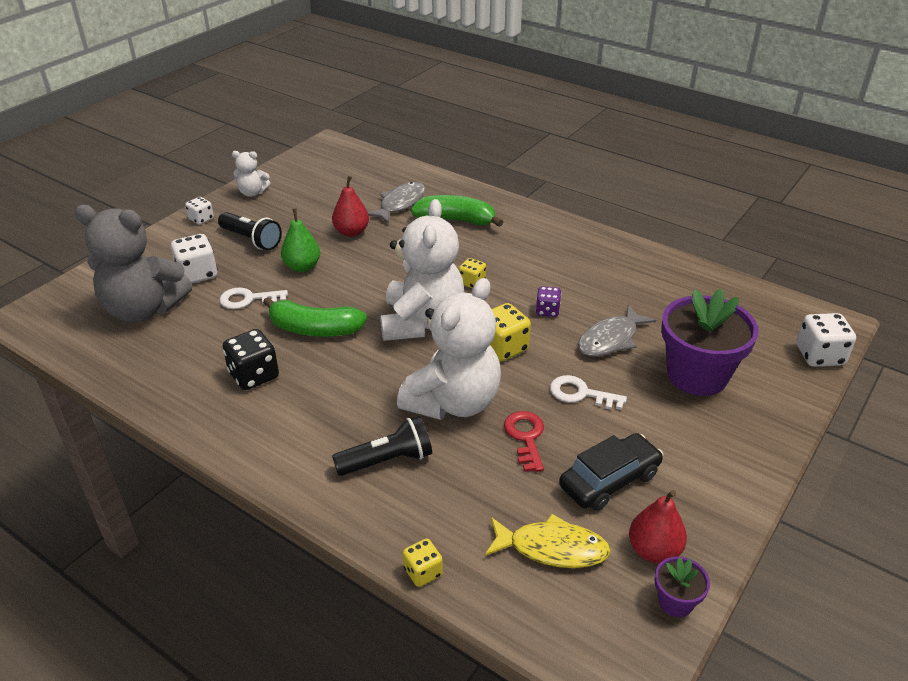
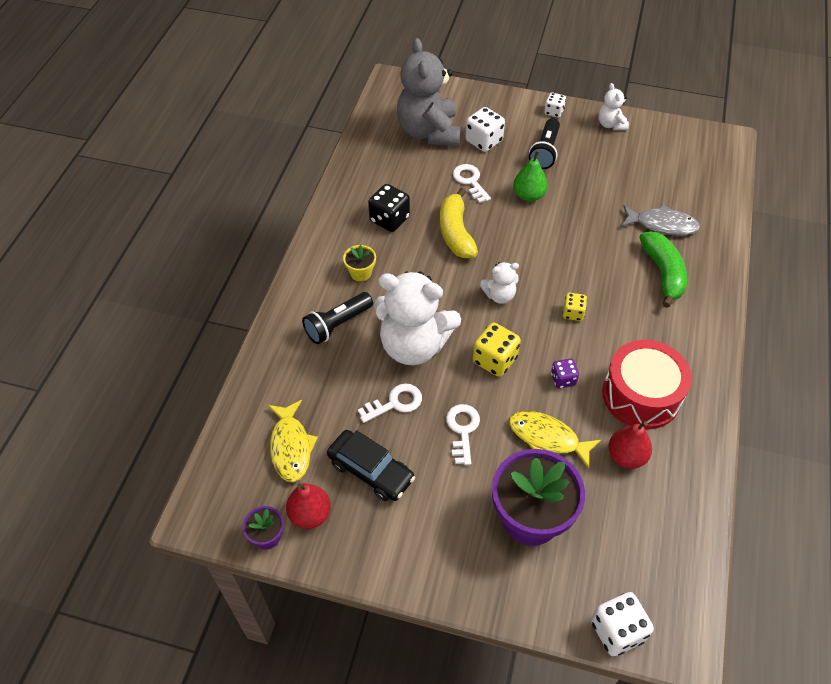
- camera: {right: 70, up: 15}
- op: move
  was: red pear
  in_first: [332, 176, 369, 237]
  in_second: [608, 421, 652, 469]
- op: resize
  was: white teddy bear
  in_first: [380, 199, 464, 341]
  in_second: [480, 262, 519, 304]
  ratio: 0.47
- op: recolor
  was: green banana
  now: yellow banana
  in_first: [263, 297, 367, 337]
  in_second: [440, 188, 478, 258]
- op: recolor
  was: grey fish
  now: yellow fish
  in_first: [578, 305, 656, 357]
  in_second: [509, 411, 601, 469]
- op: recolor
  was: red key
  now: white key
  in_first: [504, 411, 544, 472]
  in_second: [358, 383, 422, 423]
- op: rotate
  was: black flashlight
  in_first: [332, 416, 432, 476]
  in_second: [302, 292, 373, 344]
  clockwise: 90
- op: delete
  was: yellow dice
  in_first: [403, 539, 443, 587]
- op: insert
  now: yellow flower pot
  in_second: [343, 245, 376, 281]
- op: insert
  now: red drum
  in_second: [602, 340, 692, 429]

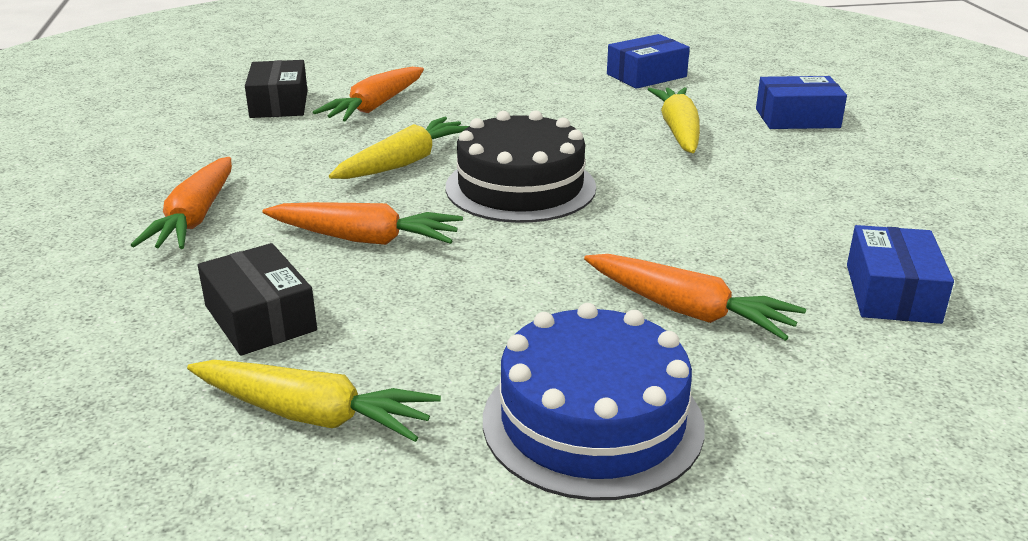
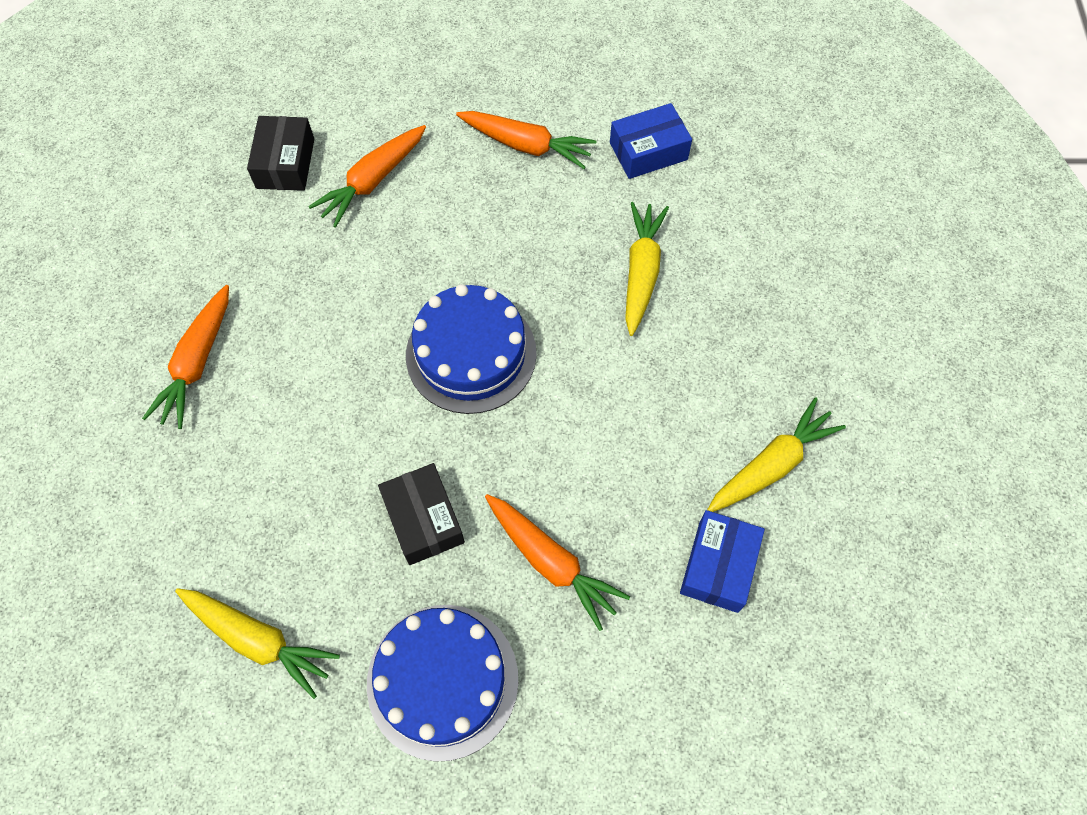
- camera: {right: 10, up: 35}
- op: delete
  was: blue box
  in_first: [756, 76, 847, 129]
- op: recolor
  was: black cake
  now: blue cake
  in_first: [446, 110, 596, 223]
  in_second: [406, 284, 537, 414]
- op: move
  was: yellow carrot
  in_first: [329, 117, 469, 179]
  in_second: [707, 397, 846, 512]
- op: move
  was: orange carrot
  in_first: [262, 202, 463, 245]
  in_second: [456, 111, 596, 169]
- op: move
  was: black box
  in_first: [198, 243, 317, 356]
  in_second: [378, 463, 465, 565]

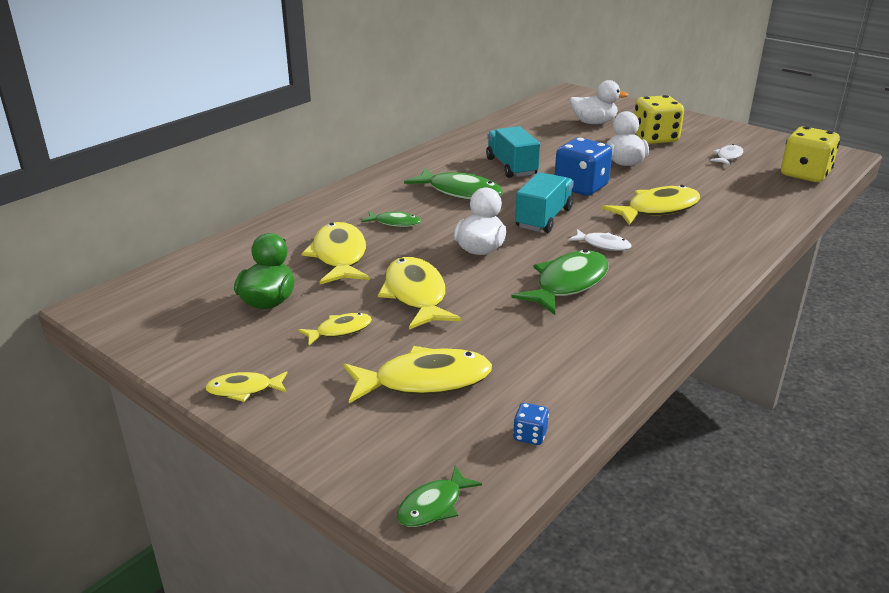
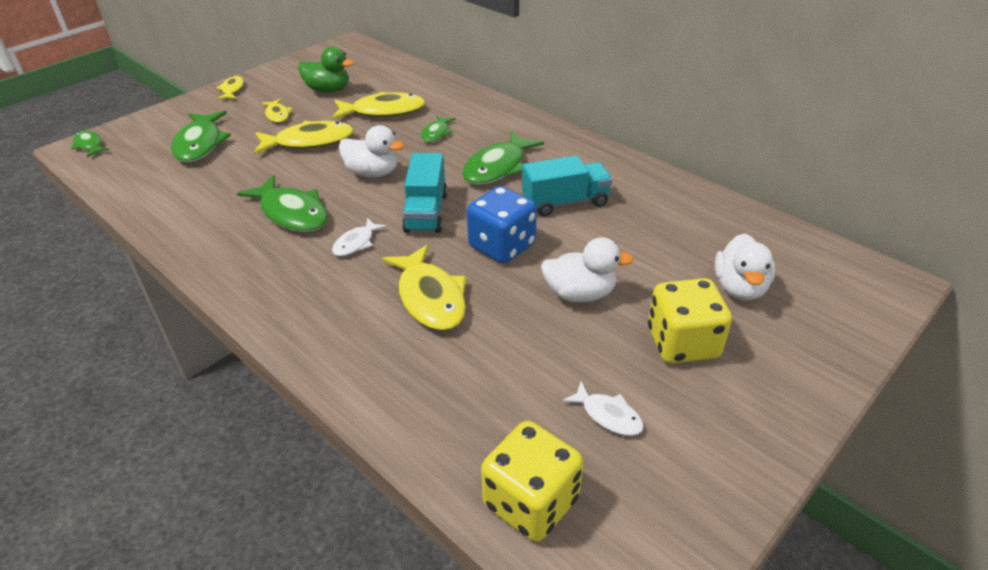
- camera: {right: 95, up: 10}
- op: rotate
  was: turquoise truck
  in_first: [515, 172, 574, 233]
  in_second: [402, 153, 447, 233]
  clockwise: 60
- op: recolor
  was: yellow fish
  now: green fish
  in_first: [344, 346, 492, 403]
  in_second: [171, 111, 231, 162]
- op: delete
  was: blue dice
  in_first: [513, 403, 549, 445]

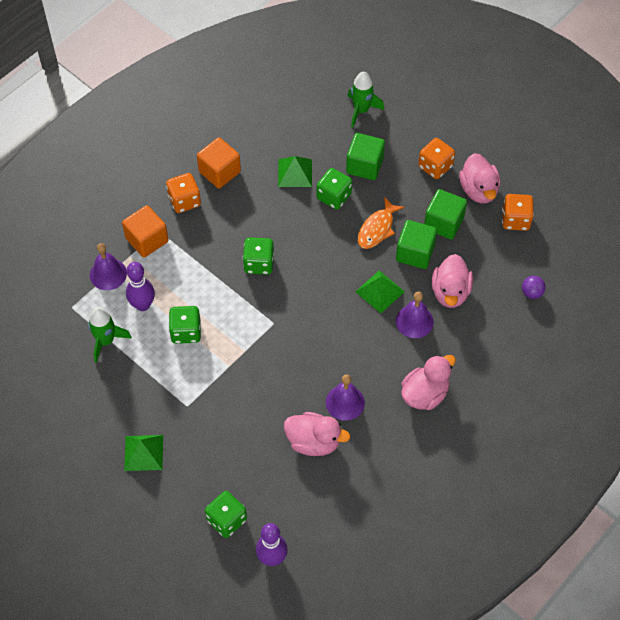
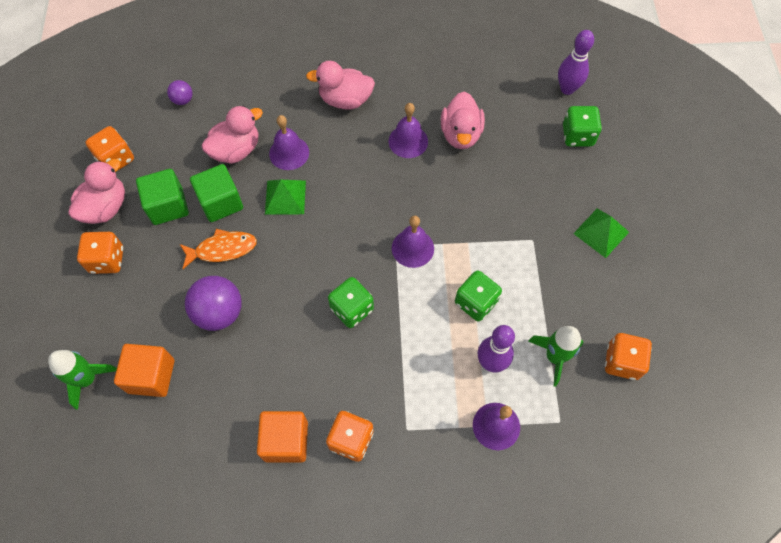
- camera: {right: -135, up: 5}
- op: delete
  was: green cube
  in_first: [346, 133, 385, 180]
- op: delete
  was: green pyramid
  in_first: [278, 156, 312, 187]
- op: replace
  was: green dice
  now: purple ball
  in_first: [317, 168, 352, 210]
  in_second: [185, 276, 242, 331]
- op: move
  was: orange cube
  in_first: [122, 205, 168, 258]
  in_second: [114, 344, 174, 397]
- op: rotate
  was: pink duck
  in_first: [284, 412, 350, 456]
  in_second: [441, 92, 485, 149]
  clockwise: -150
- op: insert
  now: purple bell
  in_second: [392, 216, 434, 268]
- op: insert
  now: orange dice
  in_second: [605, 333, 652, 380]

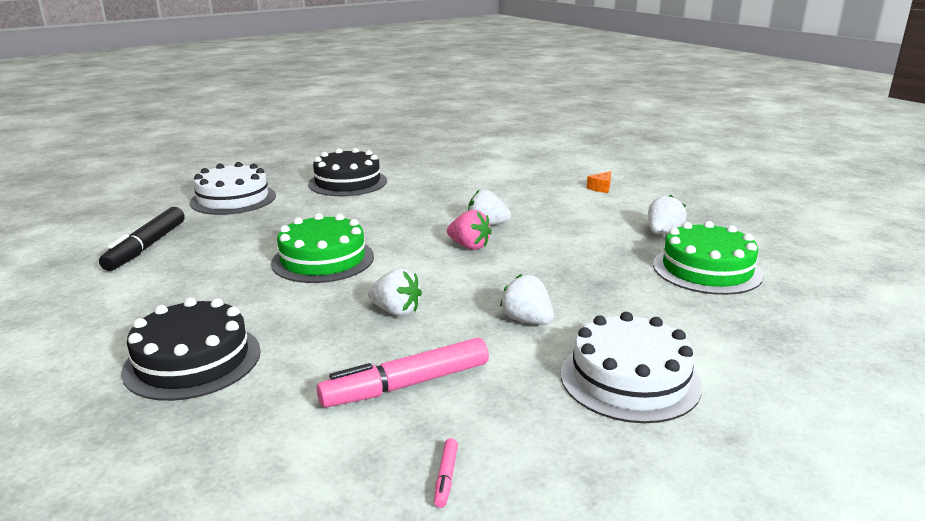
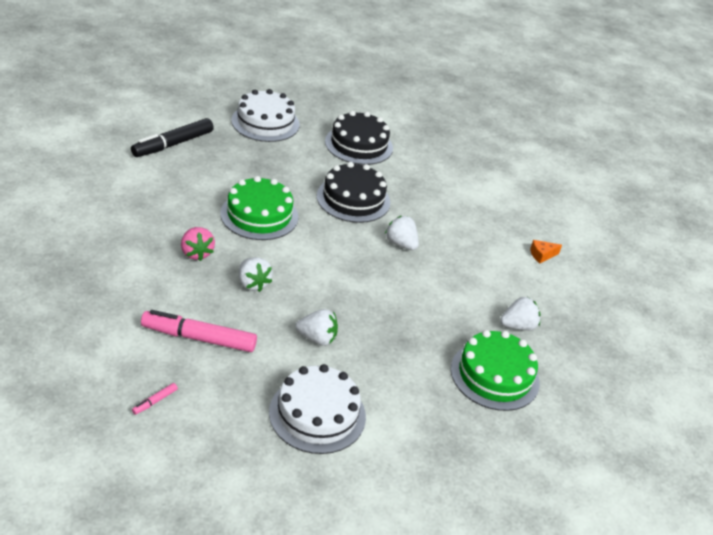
- camera: {right: 30, up: 15}
- op: move
  was: pink strawberry
  in_first: [447, 210, 492, 250]
  in_second: [181, 227, 215, 261]
- op: rotate
  was: white strawberry
  in_first: [500, 274, 554, 325]
  in_second: [295, 309, 338, 346]
  clockwise: 105
- op: move
  was: black cake
  in_first: [121, 297, 261, 401]
  in_second: [317, 162, 390, 223]

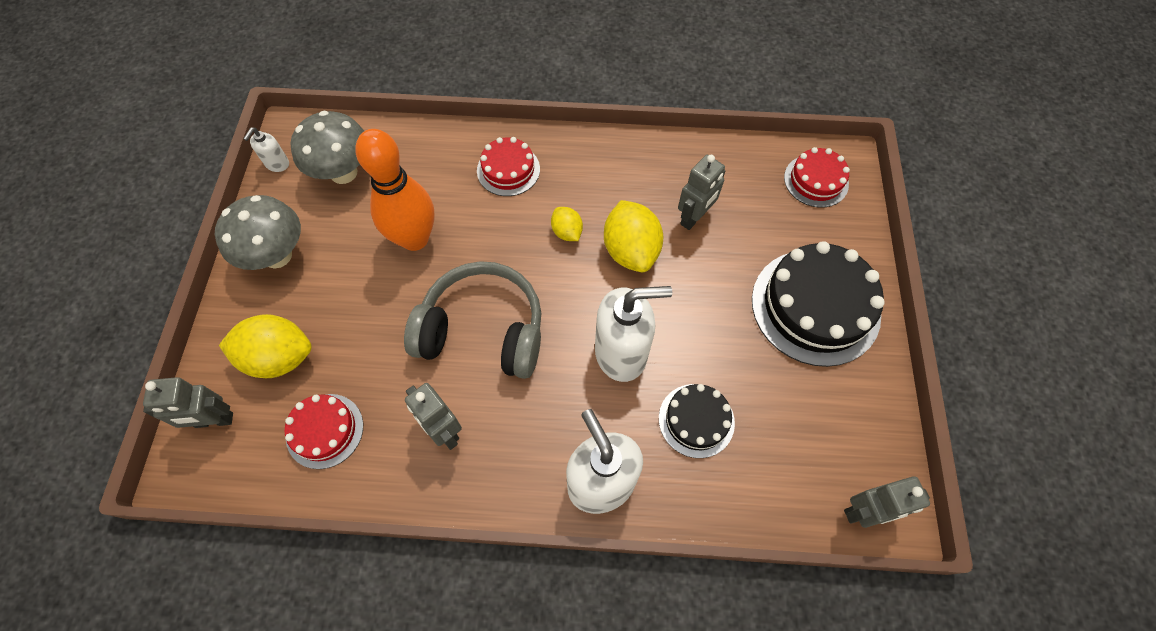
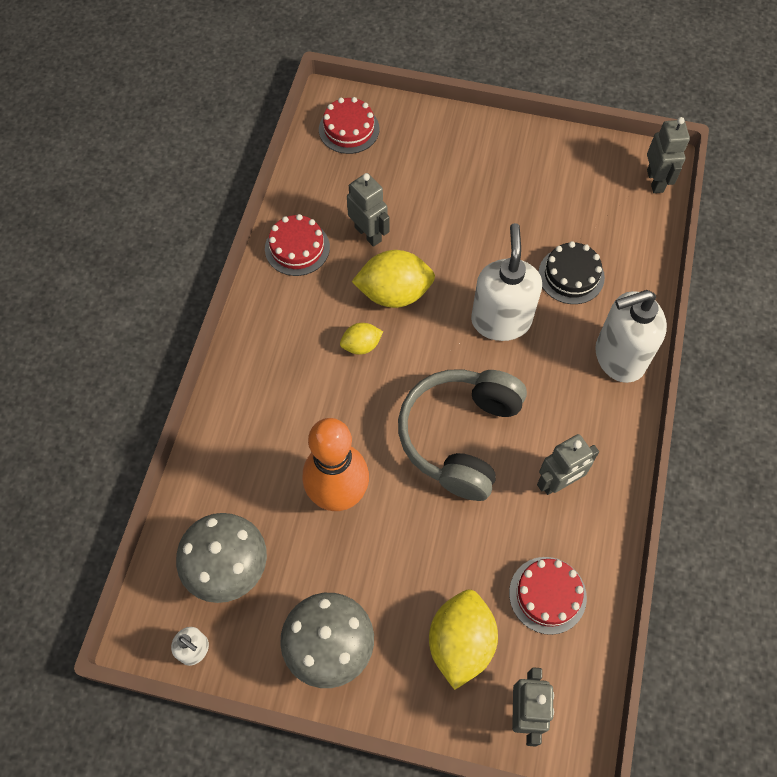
- camera: {right: -80, up: 0}
- op: move
  was: red cake
  in_first: [477, 137, 540, 196]
  in_second: [265, 214, 330, 276]
- op: delete
  was: black cake
  in_first: [752, 241, 885, 367]

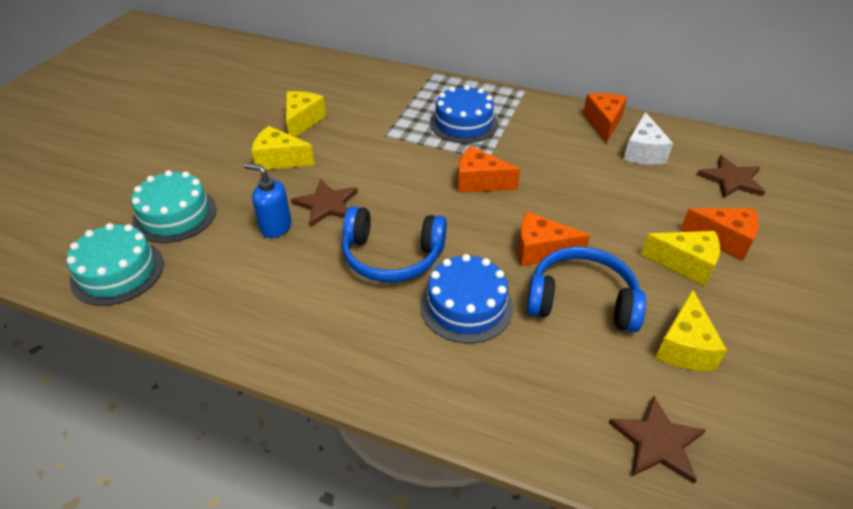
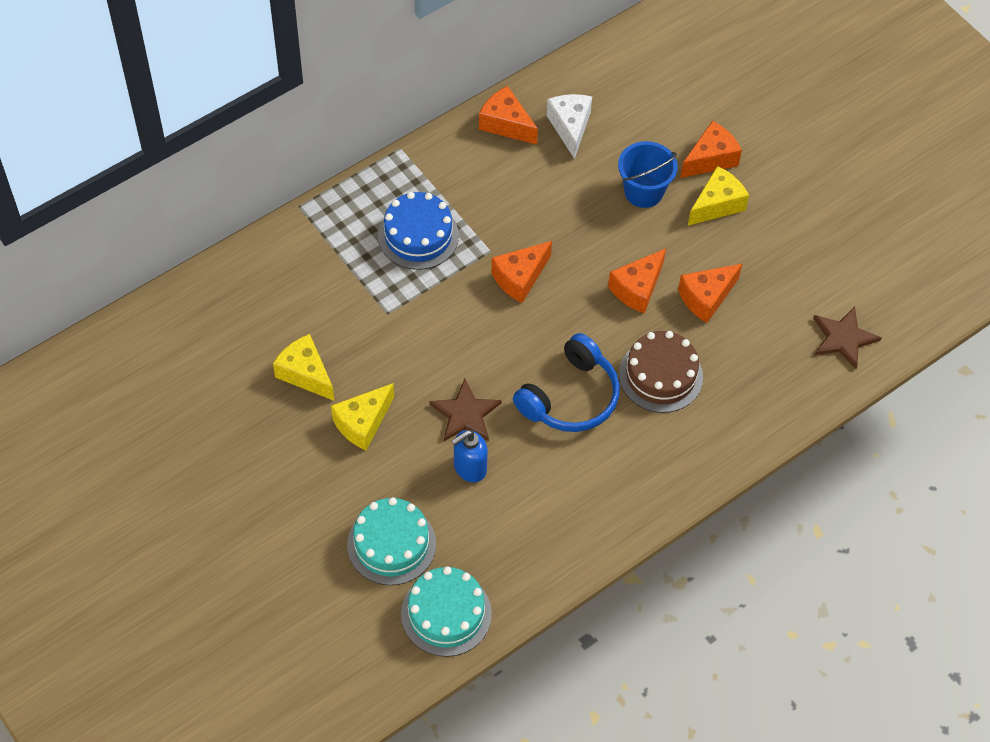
- camera: {right: -60, up: 15}
- op: rotate
  was: white cheese
  in_first: [623, 112, 673, 165]
  in_second: [546, 94, 592, 159]
  clockwise: -135
- op: delete
  was: brown star
  in_first: [697, 155, 765, 198]
- op: replace
  was: blue headphones
  now: orange cheese
  in_first: [526, 246, 646, 332]
  in_second: [678, 264, 742, 323]
- op: recolor
  was: blue cake
  now: brown cake
  in_first: [420, 254, 513, 343]
  in_second: [619, 331, 703, 413]
- op: delete
  was: yellow cheese
  in_first: [655, 290, 727, 371]
- op: insert
  now: blue bucket
  in_second: [618, 141, 678, 208]

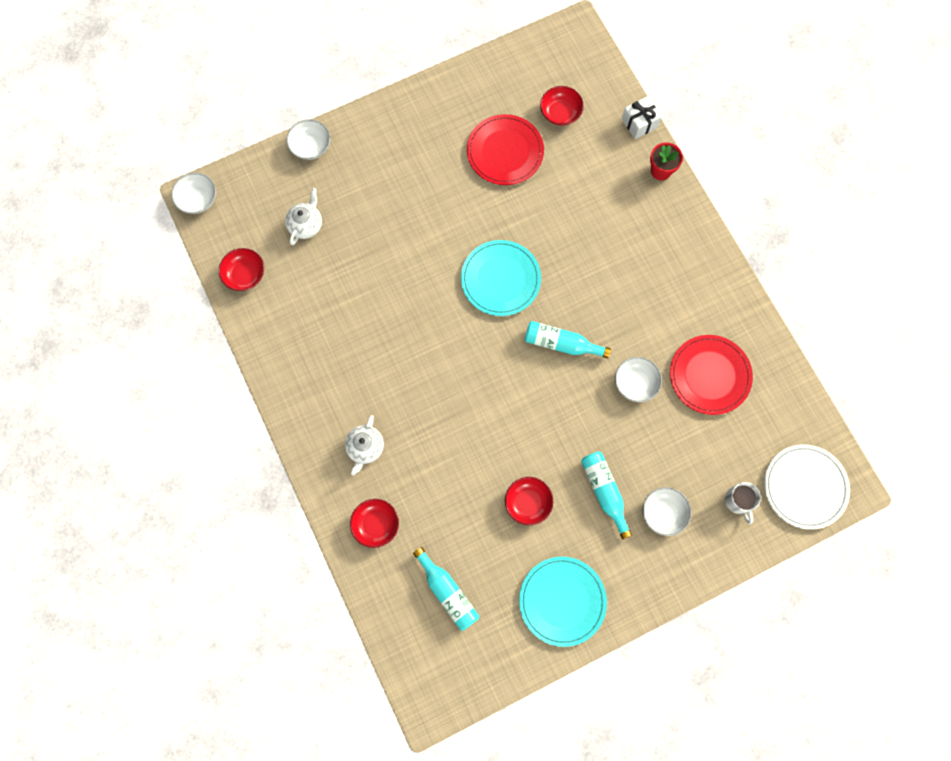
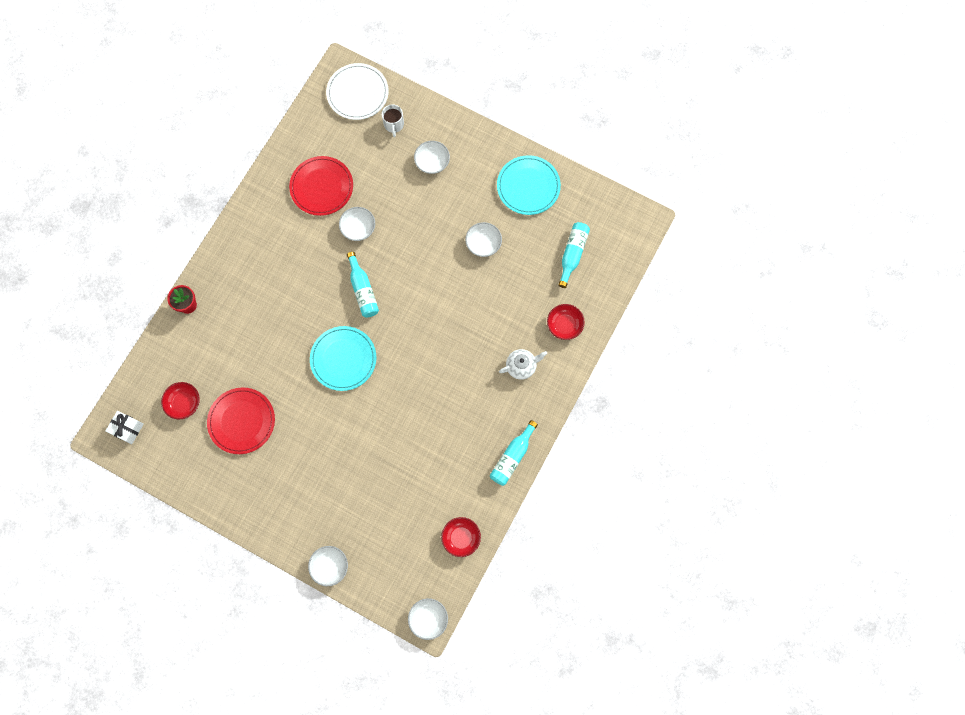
- camera: {right: -125, up: 0}
- op: move
  was: white gift
  in_first: [622, 96, 661, 139]
  in_second: [106, 410, 144, 444]
- op: delete
  was: white teapot
  in_first: [285, 188, 322, 245]
- op: move
  was: turquoise bottle
  in_first: [581, 451, 632, 540]
  in_second: [490, 420, 538, 486]
- op: recolor
  was: red bowl
  now: white bowl
  in_first: [505, 477, 553, 525]
  in_second: [465, 222, 502, 257]
- op: rotate
  was: white mug
  in_first: [725, 482, 761, 524]
  in_second: [382, 104, 404, 137]
  clockwise: 135

